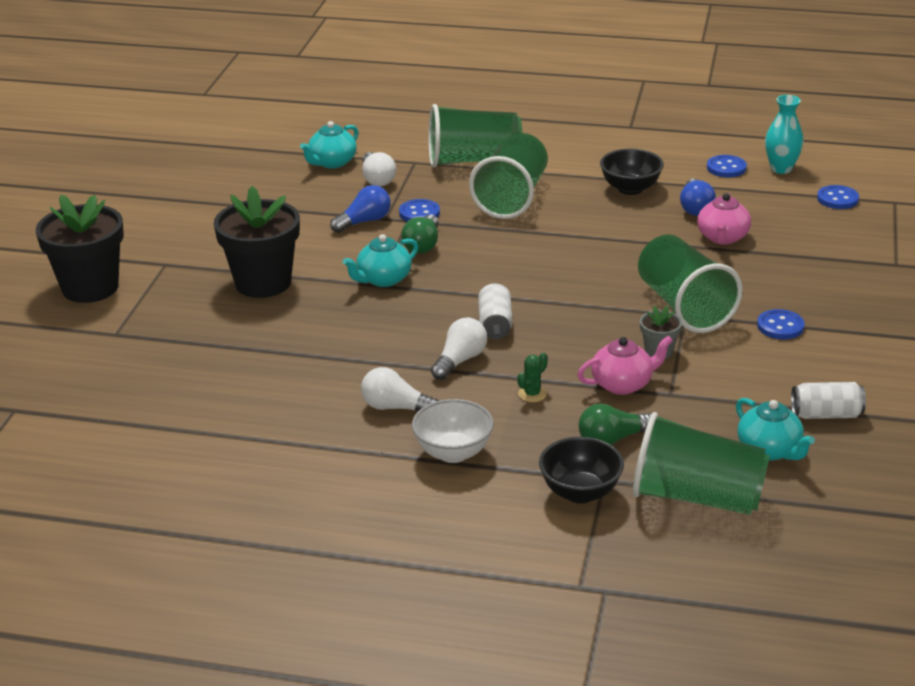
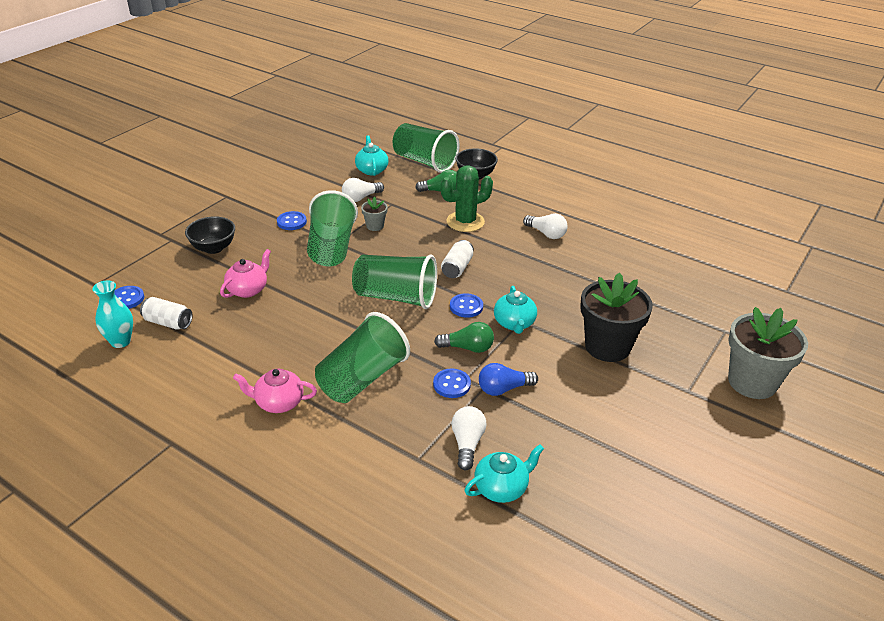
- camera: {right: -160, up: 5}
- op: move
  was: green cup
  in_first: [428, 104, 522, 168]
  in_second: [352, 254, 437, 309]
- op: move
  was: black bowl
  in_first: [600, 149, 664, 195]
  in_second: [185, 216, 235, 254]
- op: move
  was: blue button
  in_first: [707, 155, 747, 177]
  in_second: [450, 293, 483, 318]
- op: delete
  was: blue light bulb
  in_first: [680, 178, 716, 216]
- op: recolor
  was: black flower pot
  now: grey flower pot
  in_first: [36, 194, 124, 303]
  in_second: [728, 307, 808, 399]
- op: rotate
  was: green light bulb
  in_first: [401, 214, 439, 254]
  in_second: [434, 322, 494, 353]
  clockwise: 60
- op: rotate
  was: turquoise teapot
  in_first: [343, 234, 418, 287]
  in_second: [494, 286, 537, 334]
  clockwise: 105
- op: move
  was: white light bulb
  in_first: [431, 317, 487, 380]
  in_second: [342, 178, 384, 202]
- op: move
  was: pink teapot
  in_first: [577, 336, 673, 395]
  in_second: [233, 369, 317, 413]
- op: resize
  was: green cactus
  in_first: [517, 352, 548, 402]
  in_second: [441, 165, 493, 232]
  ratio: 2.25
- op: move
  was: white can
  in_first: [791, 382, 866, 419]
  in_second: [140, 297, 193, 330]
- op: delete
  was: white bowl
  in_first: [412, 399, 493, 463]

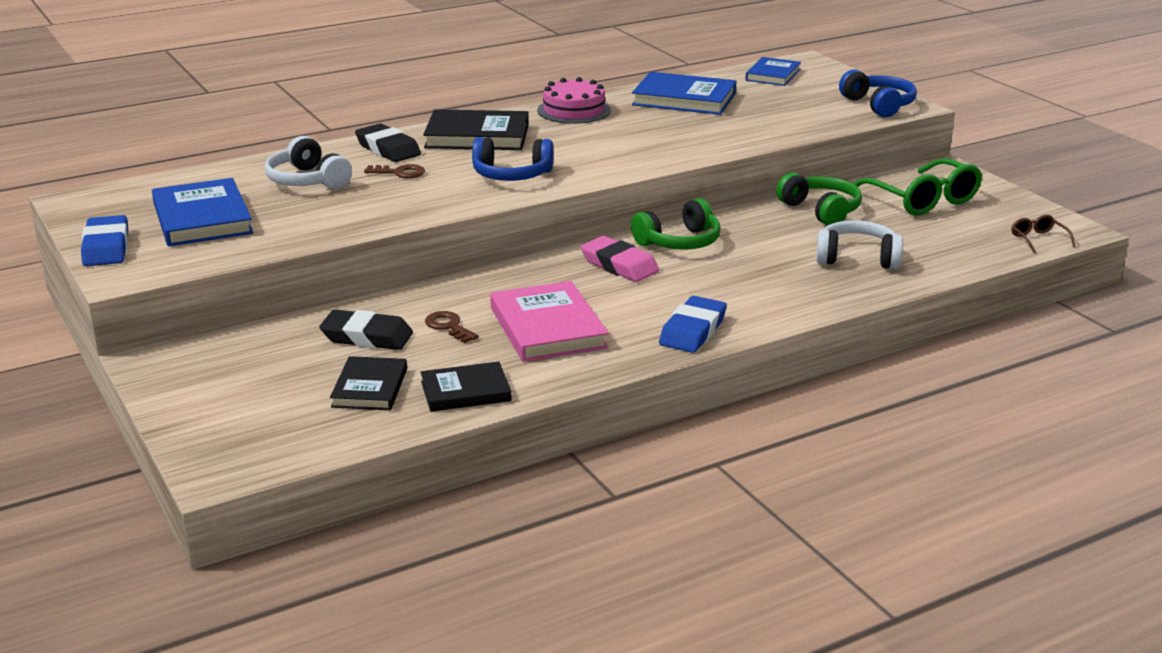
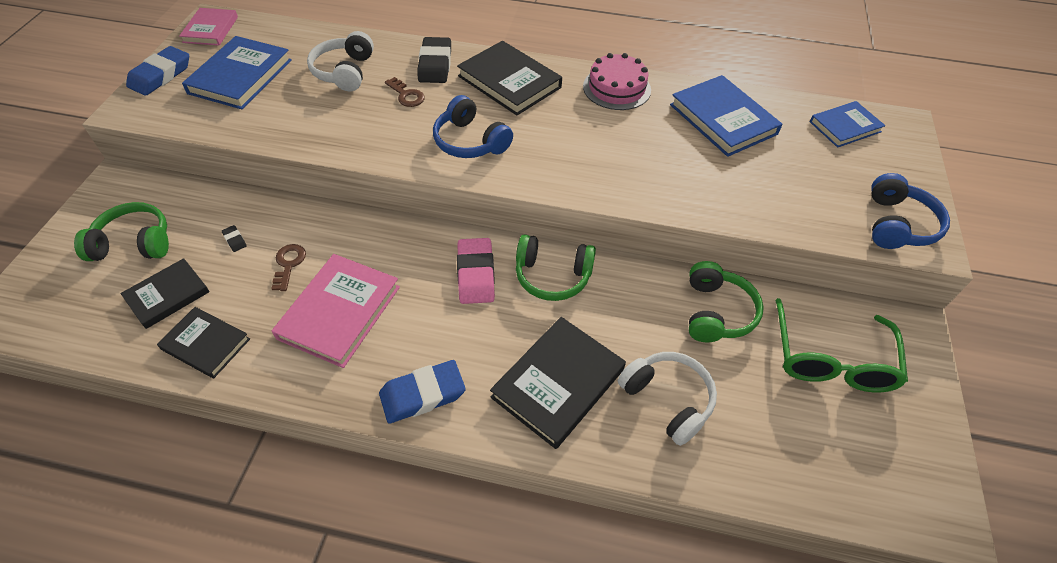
- camera: {right: 40, up: 25}
- op: delete
  was: brown glasses
  in_first: [1011, 215, 1076, 253]
- op: resize
  was: black eraser
  in_first: [319, 310, 413, 350]
  in_second: [222, 225, 247, 252]
  ratio: 0.42
- op: insert
  now: pink book
  in_second: [179, 8, 238, 46]
- op: insert
  now: green headphones
  in_second: [74, 202, 169, 261]
- op: insert
  now: black book
  in_second: [490, 317, 626, 449]

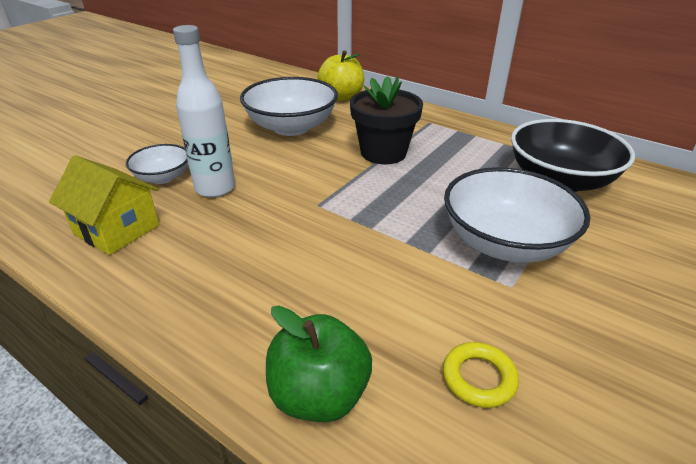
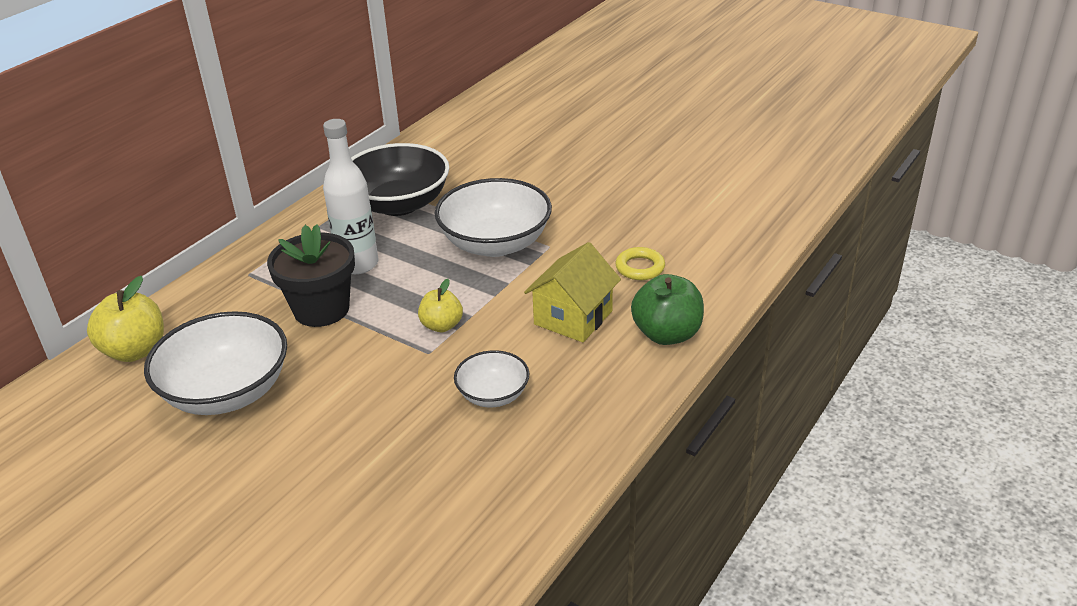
- camera: {right: -90, up: 0}
- op: move
  was: white bottle
  in_first: [173, 25, 235, 198]
  in_second: [323, 119, 378, 274]
- op: move
  was: white bowl
  in_first: [126, 144, 188, 184]
  in_second: [454, 350, 529, 407]
- op: move
  was: yellow house
  in_first: [49, 155, 159, 255]
  in_second: [524, 242, 621, 342]
- op: insert
  now: yellow apple
  in_second: [418, 279, 463, 332]

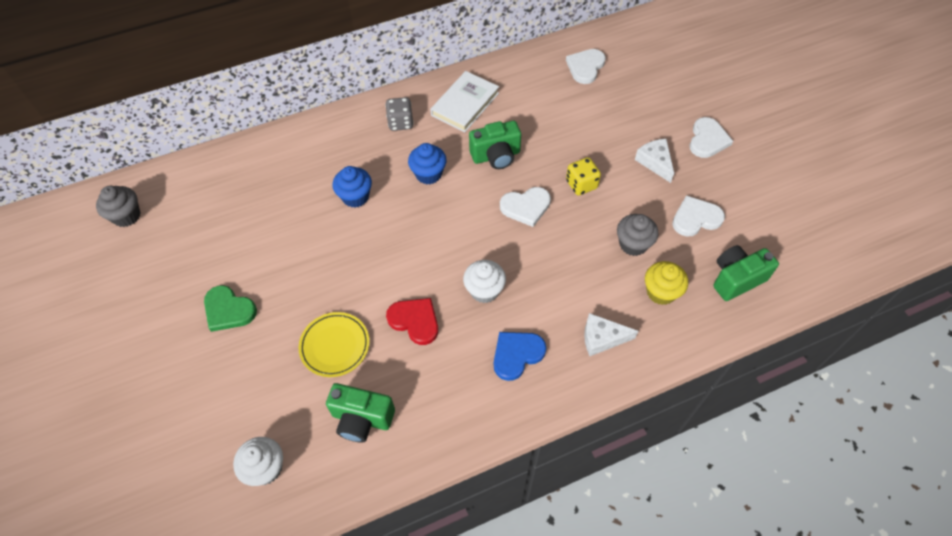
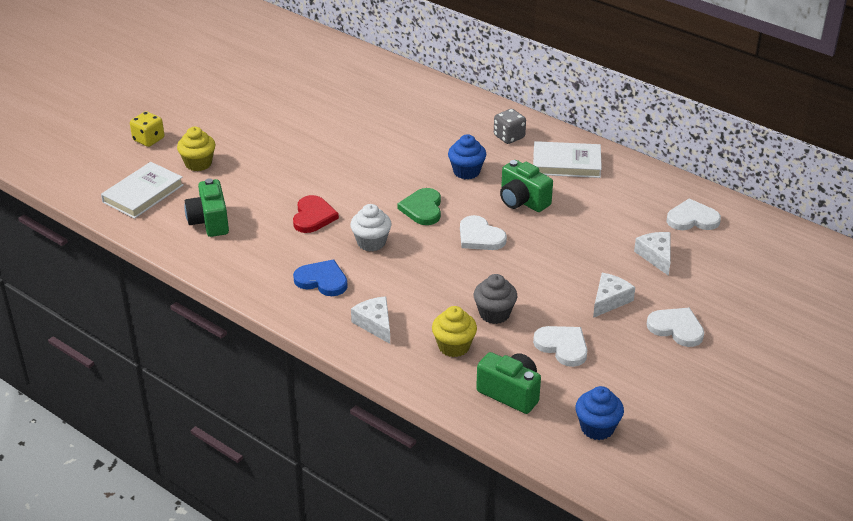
- camera: {right: 60, up: -20}
- op: rotate
  was: white heart
  in_first: [689, 117, 733, 158]
  in_second: [647, 308, 704, 347]
  clockwise: -135
- op: move
  was: yellow dice
  in_first: [566, 157, 601, 196]
  in_second: [130, 111, 164, 147]
- op: move
  was: blue cupcake
  in_first: [333, 166, 372, 208]
  in_second: [575, 386, 624, 440]
- op: delete
  was: grey cupcake
  in_first: [96, 186, 140, 227]
- op: move
  was: green heart
  in_first: [204, 285, 257, 332]
  in_second: [398, 188, 441, 225]
- op: delete
  was: yellow plate
  in_first: [299, 312, 370, 377]
- op: replace
  was: white cupcake
  now: white book
  in_first: [233, 437, 283, 486]
  in_second: [101, 162, 184, 219]
- op: insert
  now: yellow cupcake
  in_second: [177, 127, 216, 171]
- op: insert
  now: white cheese
  in_second: [634, 232, 671, 276]

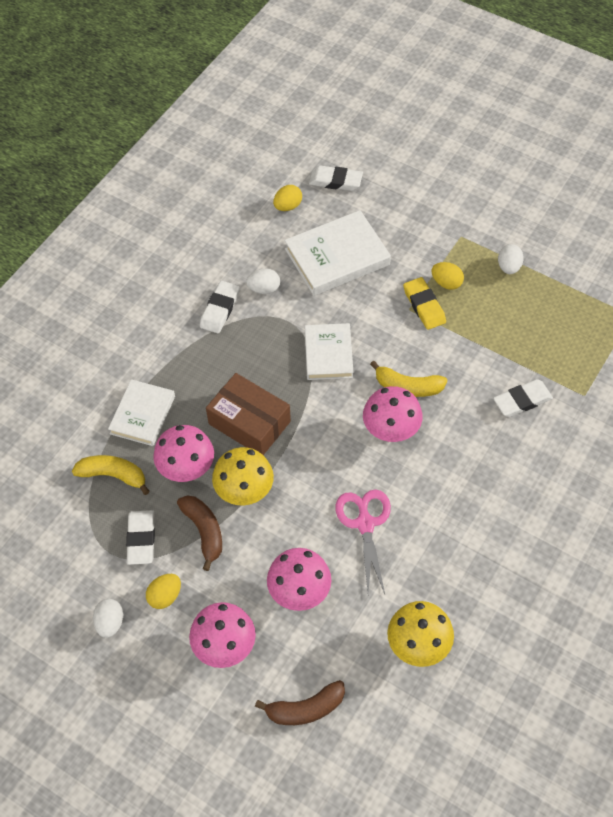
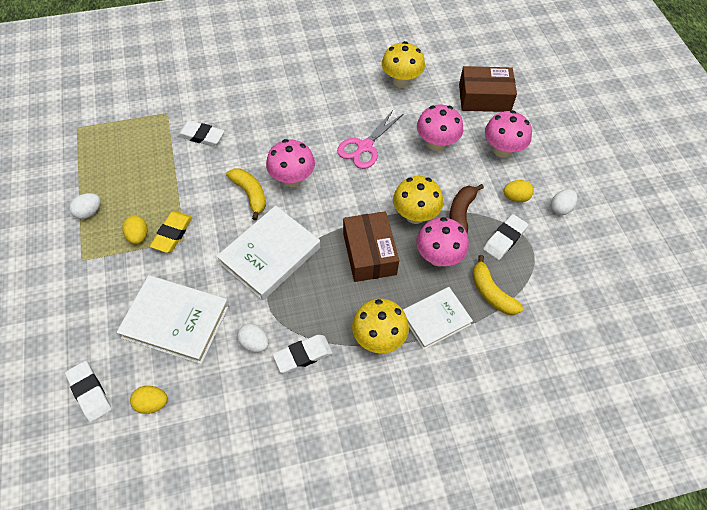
- camera: {right: -140, up: 0}
- op: resize
  was: white book
  in_first: [305, 323, 354, 380]
  in_second: [217, 206, 320, 301]
  ratio: 1.52
- op: replace
  was: brown banana
  now: brown box
  in_first: [255, 680, 345, 725]
  in_second: [459, 66, 517, 112]
- op: insert
  now: yellow mushroom
  in_second: [352, 298, 409, 353]

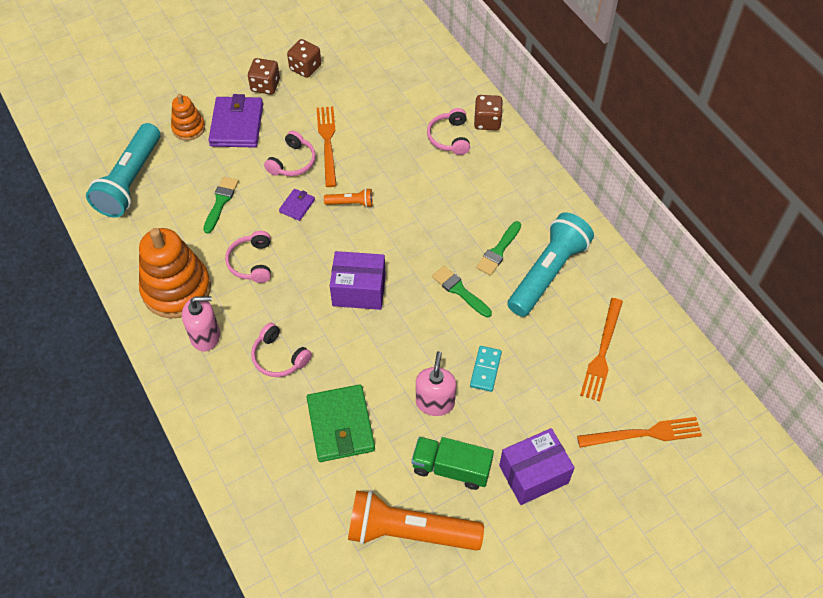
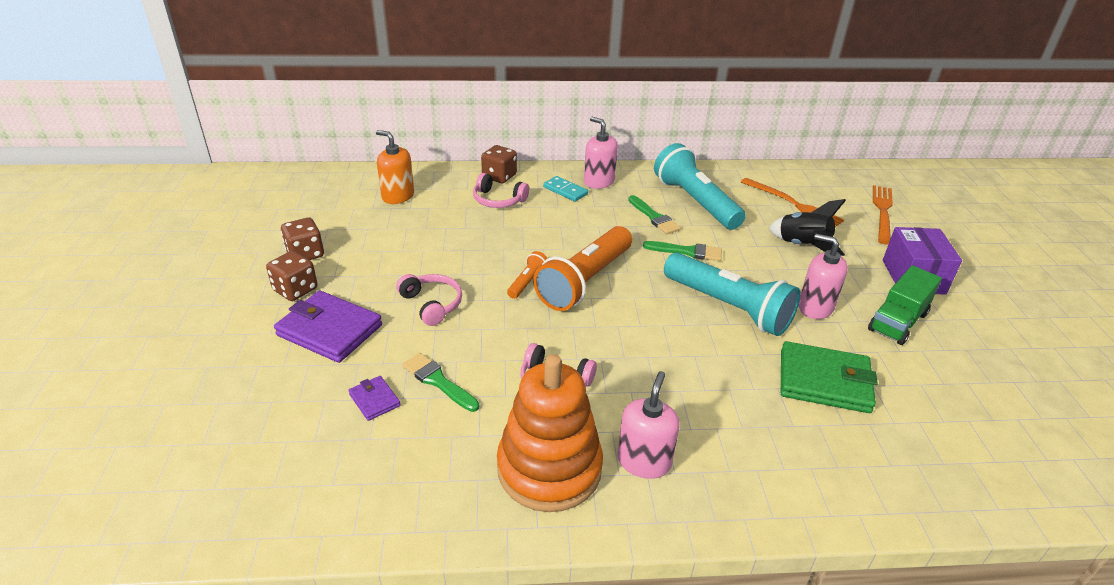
- camera: {right: -65, up: -20}
- op: delete
  was: orange stacking toy
  in_first: [171, 94, 205, 141]
- op: delete
  was: orange fork
  in_first: [317, 106, 337, 187]
- op: move
  was: turquoise flashlight
  in_first: [86, 123, 160, 217]
  in_second: [664, 253, 801, 336]
- op: move
  was: purple wallet
  in_first: [279, 189, 315, 221]
  in_second: [348, 376, 401, 421]
- op: delete
  was: purple box
  in_first: [330, 251, 386, 310]
- op: rotate
  was: green brush
  in_first: [432, 266, 492, 318]
  in_second: [643, 241, 722, 261]
  clockwise: -150
- op: delete
  was: pink headphones
  in_first: [251, 323, 312, 377]
- op: move
  was: turquoise domino
  in_first: [470, 346, 502, 392]
  in_second: [543, 176, 588, 202]
- op: move
  was: orange flashlight
  in_first: [348, 490, 484, 551]
  in_second: [533, 226, 632, 311]
- op: insert
  now: pink soap dispenser
  in_second: [584, 117, 618, 189]
- op: insert
  now: orange soap dispenser
  in_second: [376, 130, 414, 204]
- op: insert
  now: black rocket
  in_second: [768, 199, 846, 256]

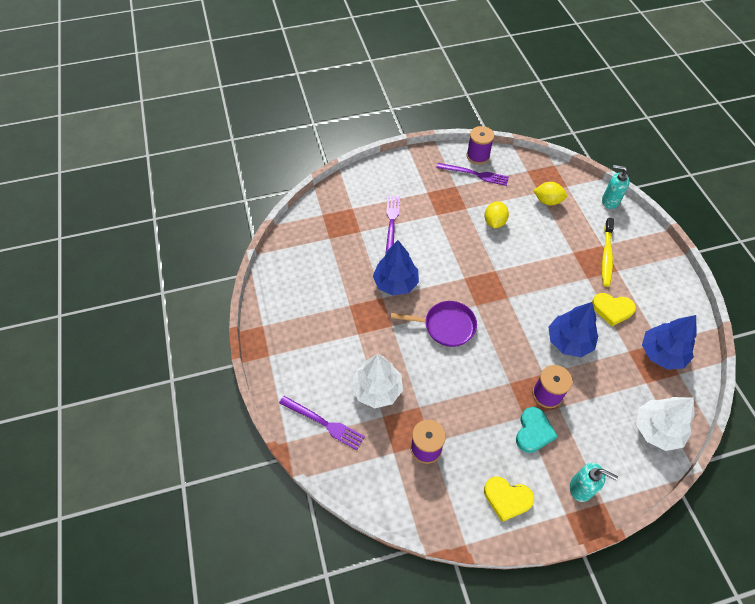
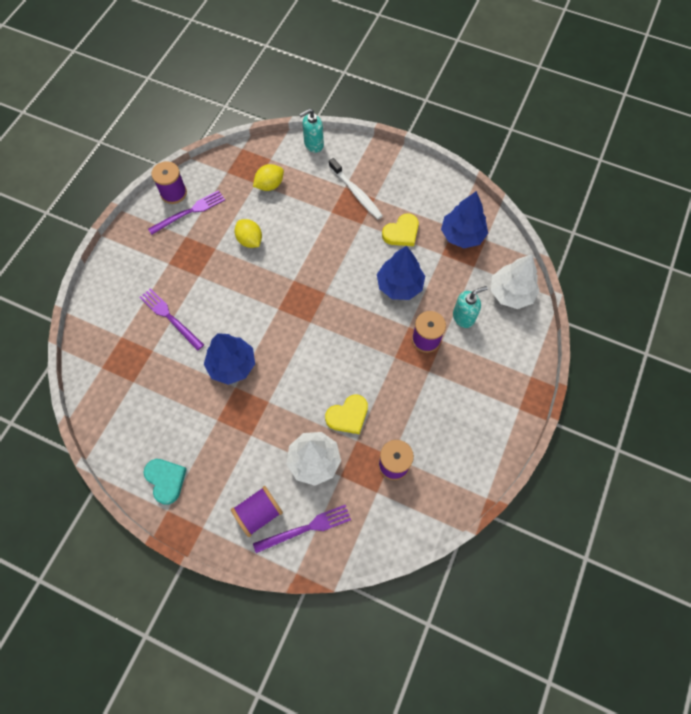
- camera: {right: -50, up: 10}
- op: recolor
  was: yellow toothbrush
  now: white toothbrush
  in_first: [602, 218, 614, 287]
  in_second: [329, 158, 383, 219]
- op: delete
  was: purple pan
  in_first: [391, 301, 477, 347]
- op: move
  was: turquoise heart
  in_first: [516, 407, 558, 453]
  in_second: [143, 459, 187, 505]
- op: move
  was: turquoise soap dispenser
  in_first: [570, 463, 618, 502]
  in_second: [453, 286, 488, 328]
- op: move
  was: yellow heart
  in_first: [484, 476, 534, 522]
  in_second: [325, 394, 368, 434]
- op: insert
  now: purple spool
  in_second: [231, 486, 283, 537]

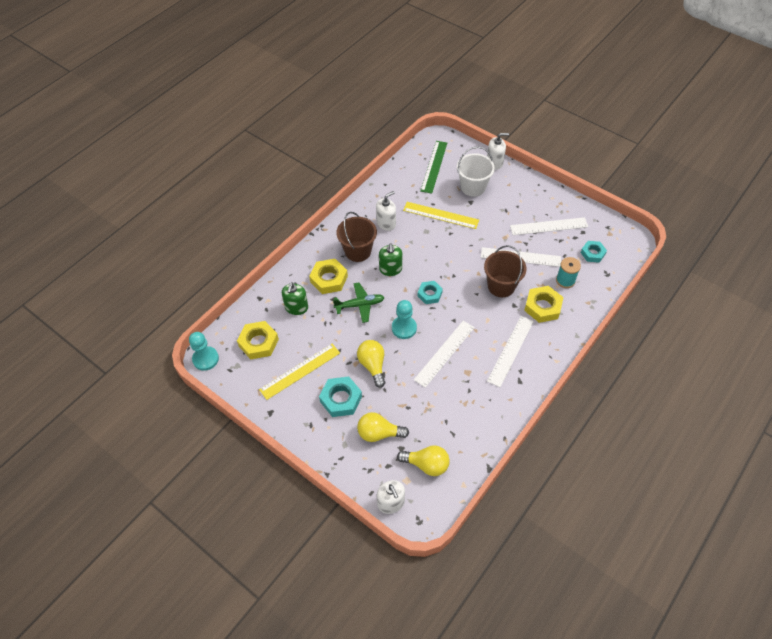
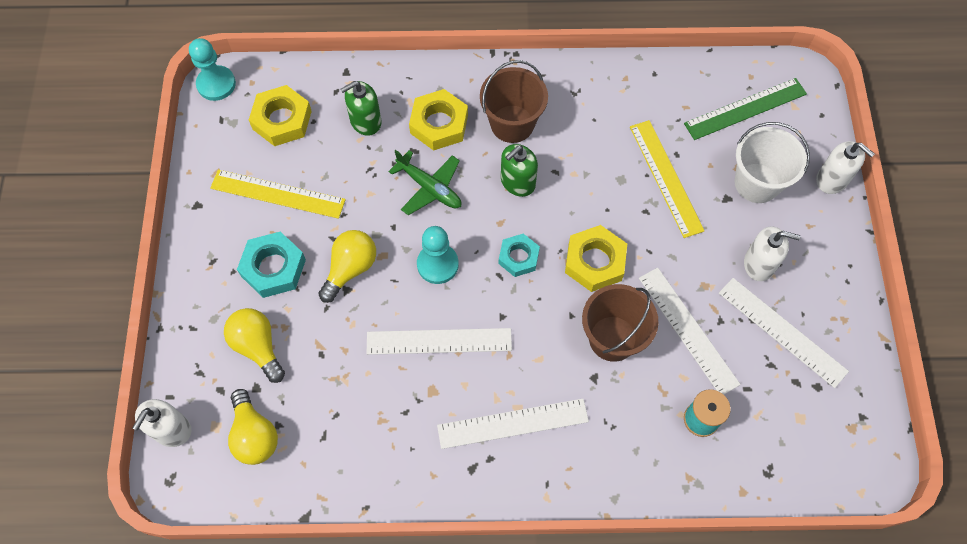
- camera: {right: 50, up: 10}
- op: move
  was: white soap dispenser
  in_first: [376, 191, 396, 231]
  in_second: [744, 226, 801, 281]
- op: delete
  was: turquoise nut
  in_first: [581, 241, 607, 263]
- op: move
  was: yellow nut
  in_first: [524, 286, 564, 323]
  in_second: [565, 225, 627, 292]

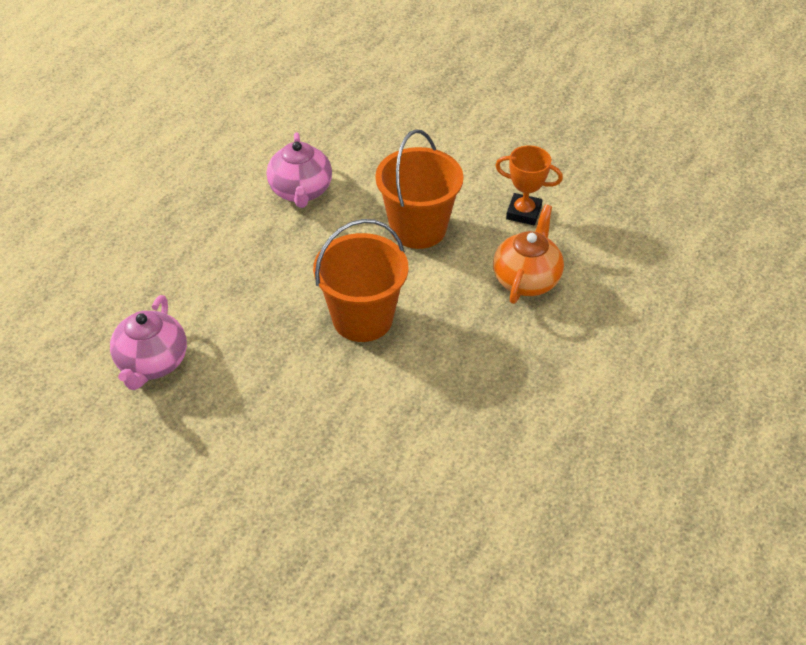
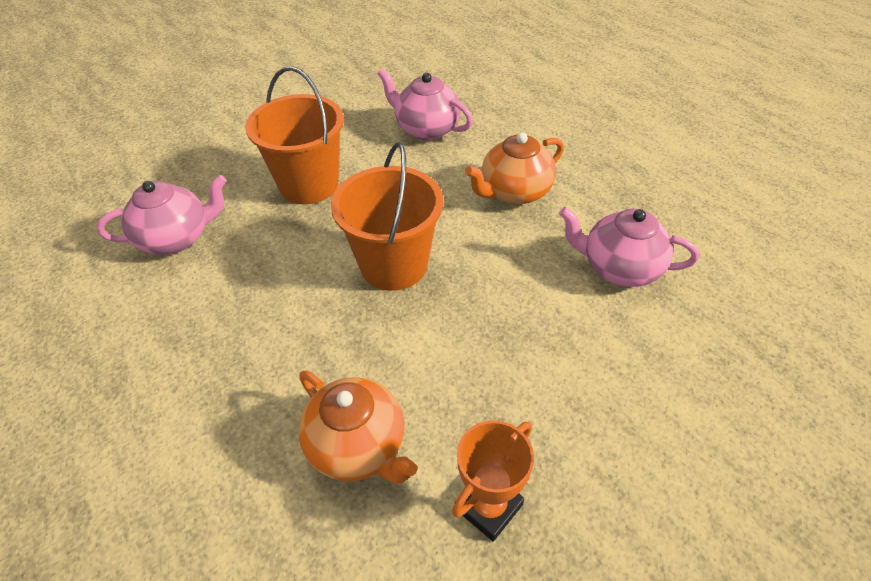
- camera: {right: 115, up: 0}
- op: move
  was: orange bucket
  in_first: [375, 129, 463, 249]
  in_second: [245, 66, 344, 204]
- op: insert
  now: orange teapot
  in_second: [465, 133, 564, 205]
- op: insert
  now: pink teapot
  in_second: [97, 175, 227, 255]

